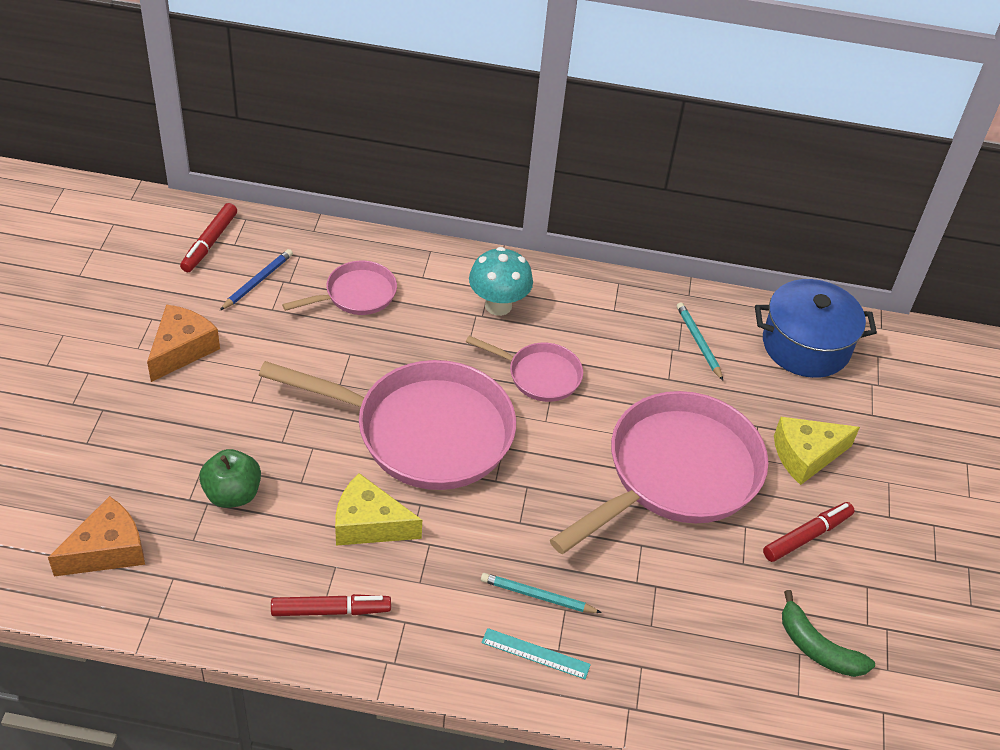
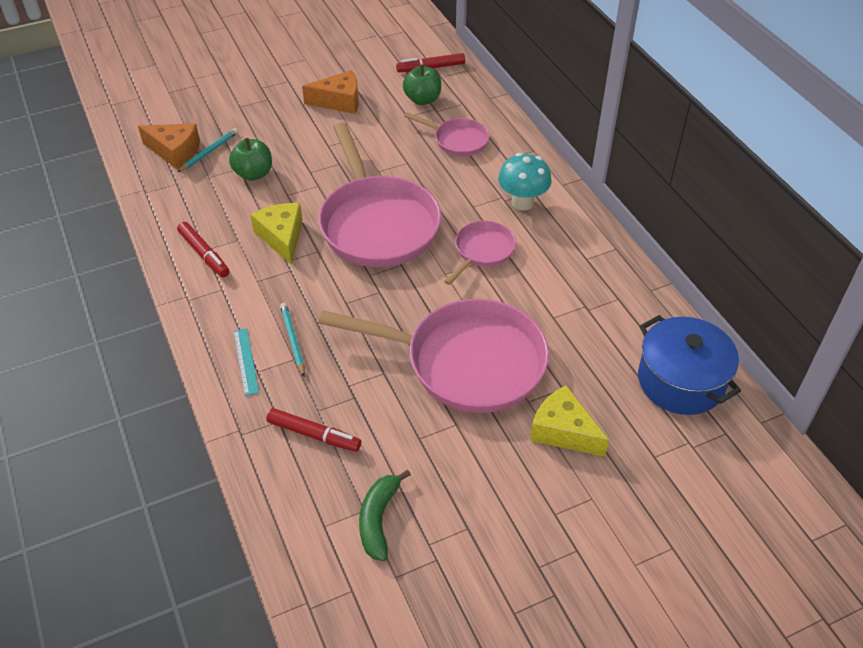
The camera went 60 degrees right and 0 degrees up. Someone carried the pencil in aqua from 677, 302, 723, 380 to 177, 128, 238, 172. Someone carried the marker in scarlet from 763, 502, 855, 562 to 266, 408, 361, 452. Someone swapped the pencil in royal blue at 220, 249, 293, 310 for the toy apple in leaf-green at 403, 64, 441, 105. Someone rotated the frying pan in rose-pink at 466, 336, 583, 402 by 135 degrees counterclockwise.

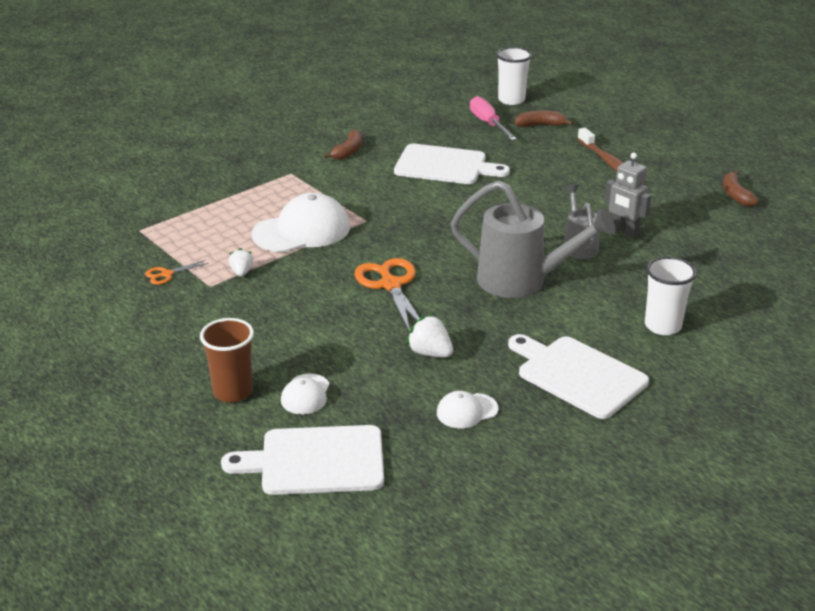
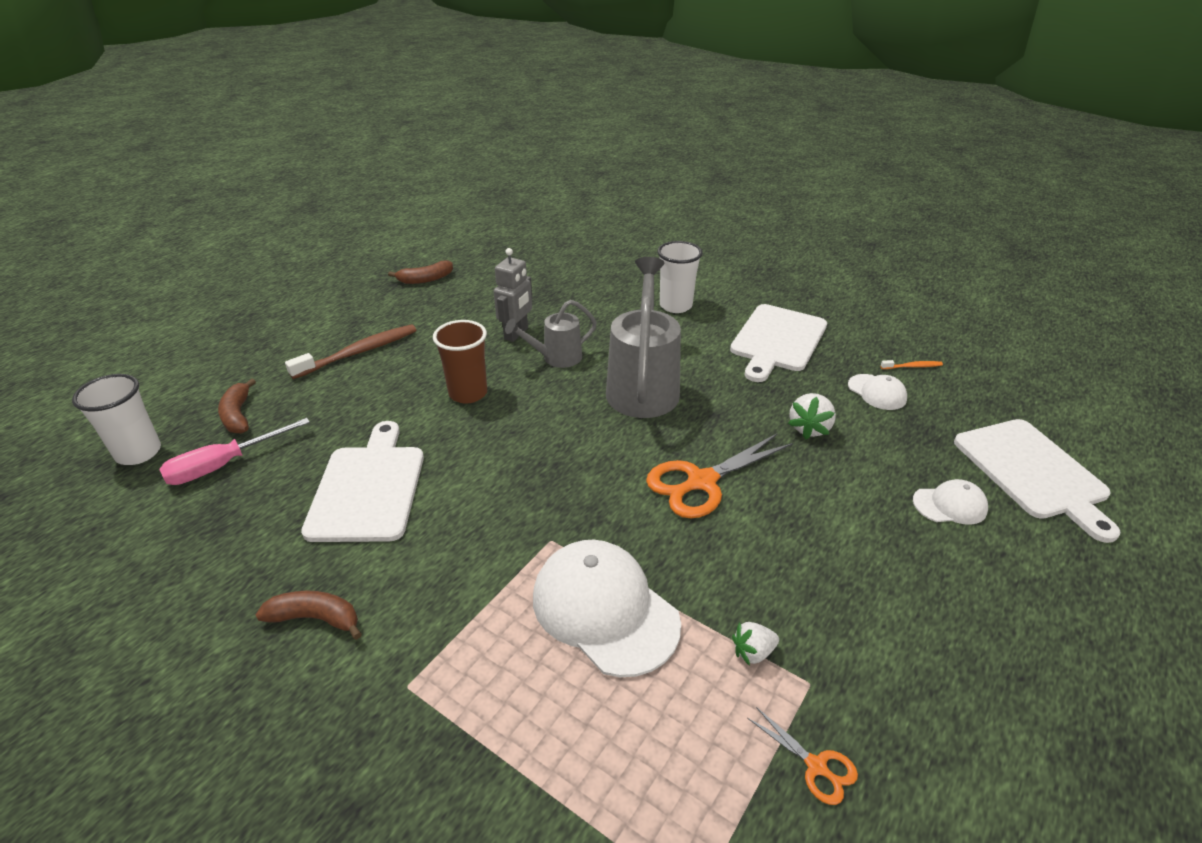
The camera went 105 degrees left and 5 degrees up. Someone carried the cup in russet from 200, 318, 254, 403 to 433, 320, 487, 404. Someone put down the toothbrush in orange-coloured at 880, 360, 943, 369.

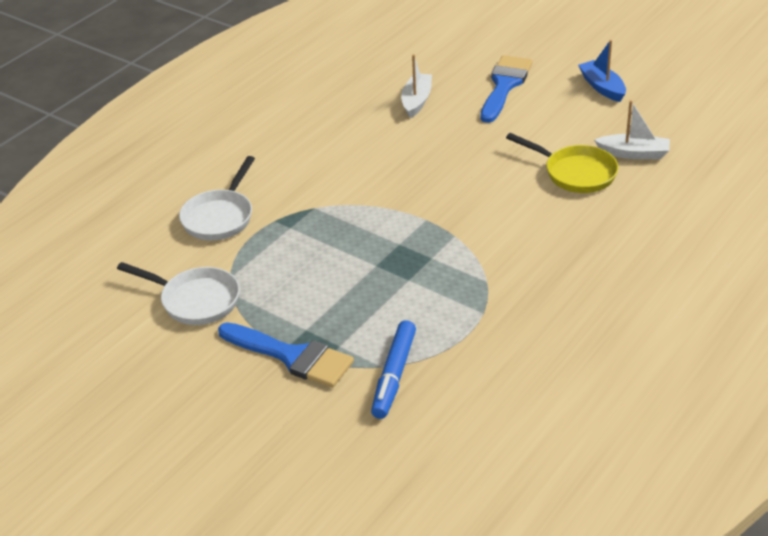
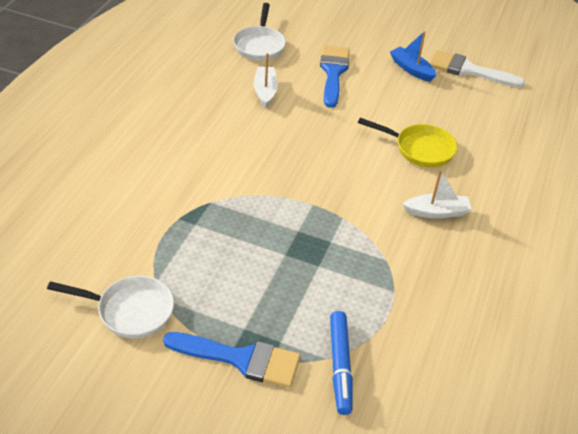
The camera went 20 degrees left and 5 degrees up. Someone carried the frying pan in pure white from 179, 156, 255, 240 to 233, 3, 286, 61. Someone carried the toy boat in pure white from 594, 100, 670, 159 to 403, 169, 472, 218. Someone put down the brush in pure white at 429, 50, 525, 88.

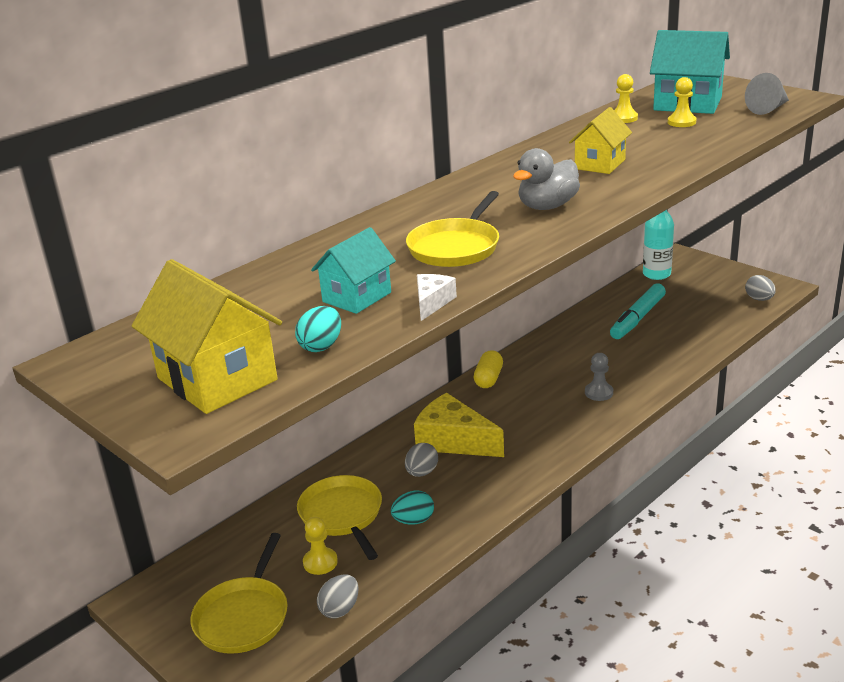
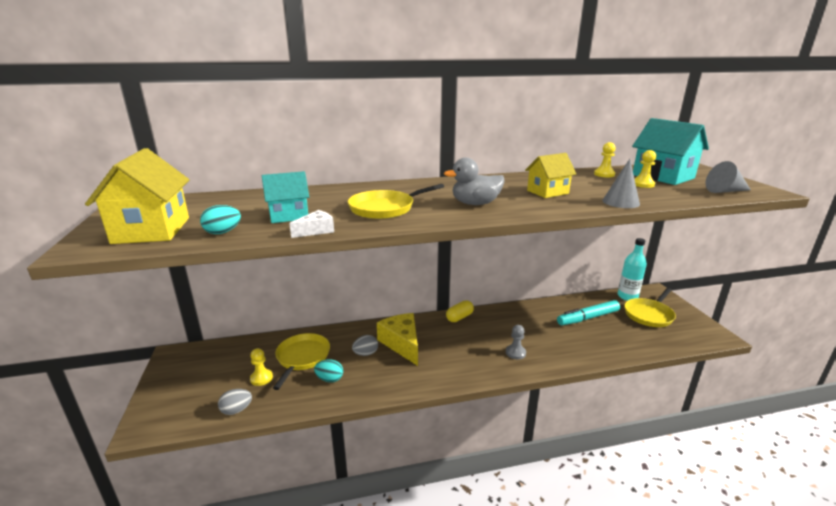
The camera went 30 degrees right and 5 degrees down. Someone put down the cone shape in ash-grey at 602, 159, 640, 208. Someone carried the frying pan in yellow from 190, 533, 288, 654 to 624, 288, 676, 327. Someone took away the toy egg in ash-grey at 745, 275, 776, 301.

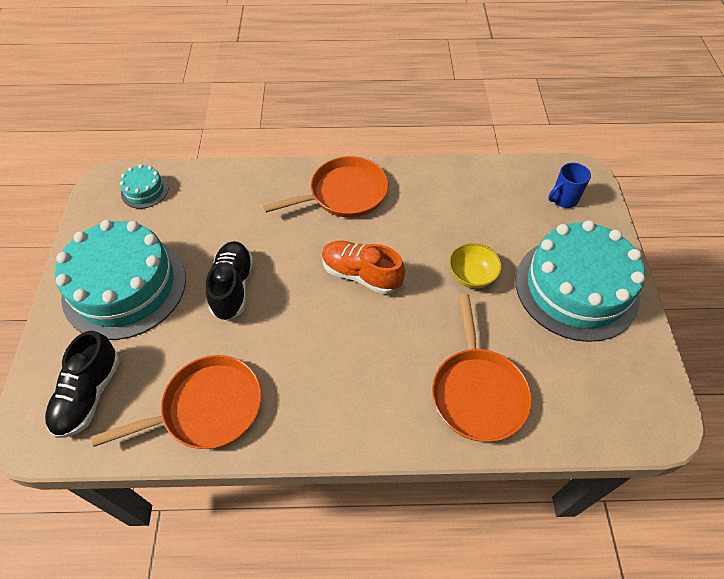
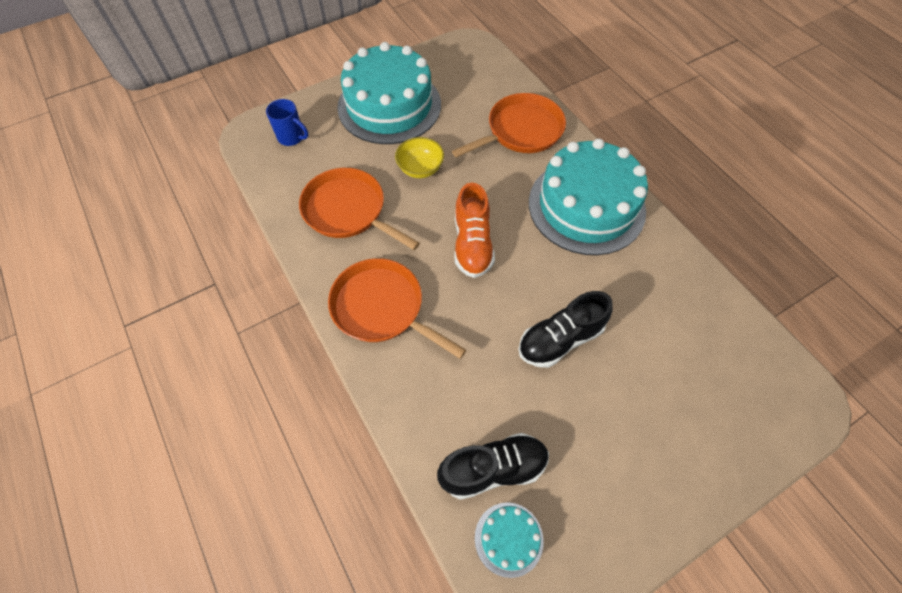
The camera went 120 degrees left and 5 degrees up. Someone carried the frying pan in orange-coloured from 91, 355, 262, 449 to 299, 168, 420, 250. Someone carried the shoe in black from 45, 331, 120, 438 to 437, 433, 549, 500. Someone carried the layer cake in aqua from 55, 220, 186, 340 to 529, 139, 648, 255.

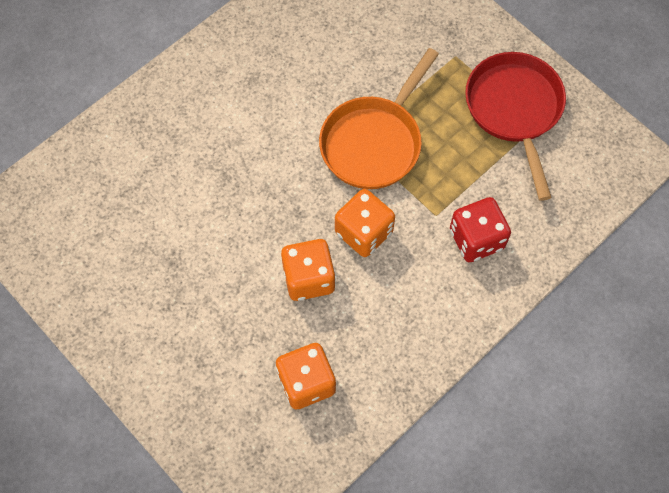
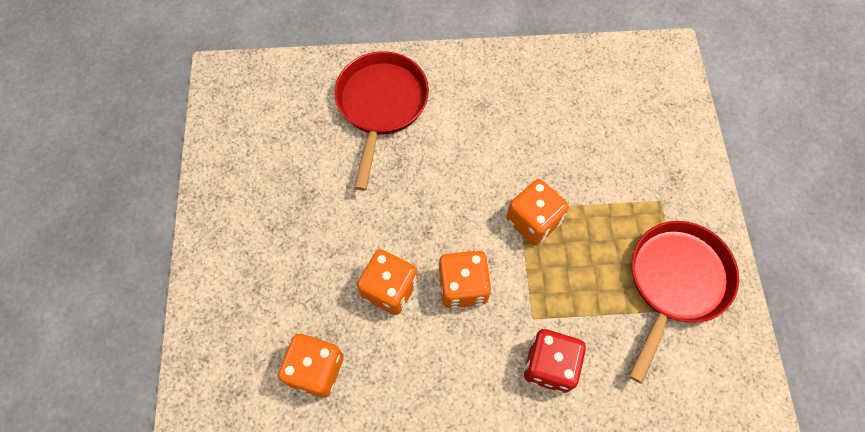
The camera went 40 degrees right and 0 degrees up. Someone put down the frying pan in scarlet at 334, 51, 429, 191. Someone swapped the frying pan in orange-coloured at 319, 48, 439, 189 for the die in orange-coloured at 506, 179, 569, 245.

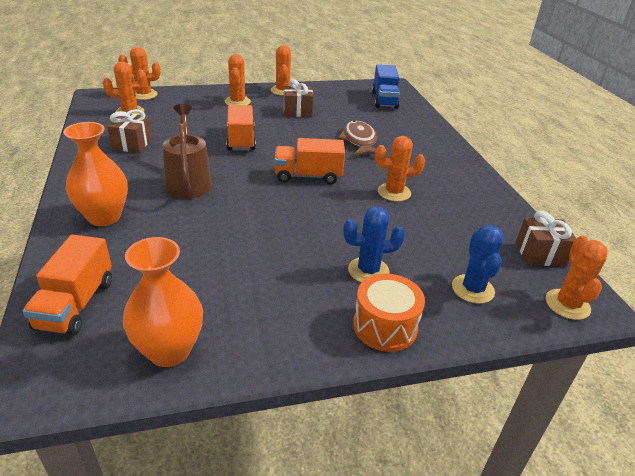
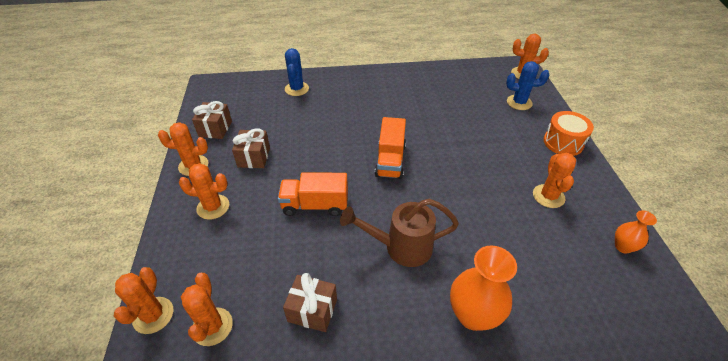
The camera went 80 degrees left and 10 degrees up. Someone carried the present in russet from 516, 211, 576, 266 to 192, 101, 232, 139. Someone carried the prickly plant in royal blue from 343, 206, 405, 283 to 285, 48, 309, 96. Someone carried the prickly plant in orange-coloured from 375, 136, 425, 202 to 533, 153, 576, 208. Someone scaled the flower vase in orange-coloured at 123, 237, 203, 367 by 0.55. Someone took away the truck in orange-coloured at 23, 234, 112, 336. Someone took away the fish in russet at 338, 120, 377, 156. Someone took away the truck in royal blue at 372, 64, 400, 109.

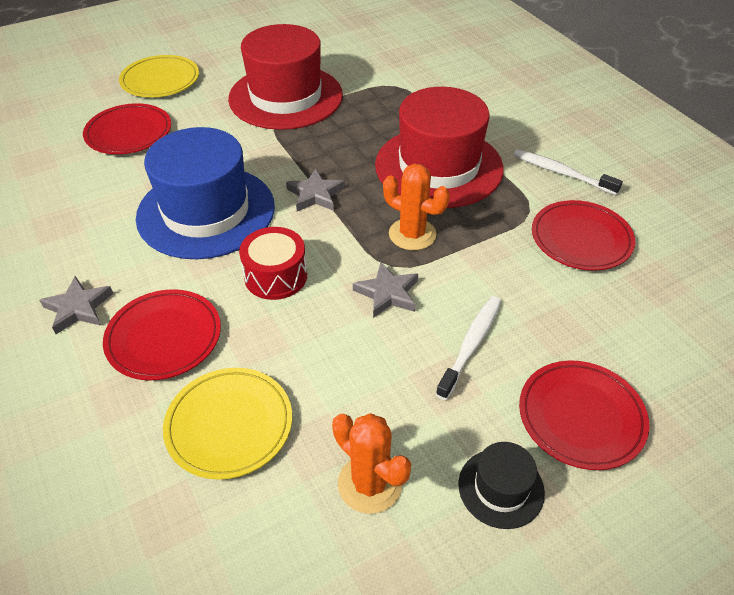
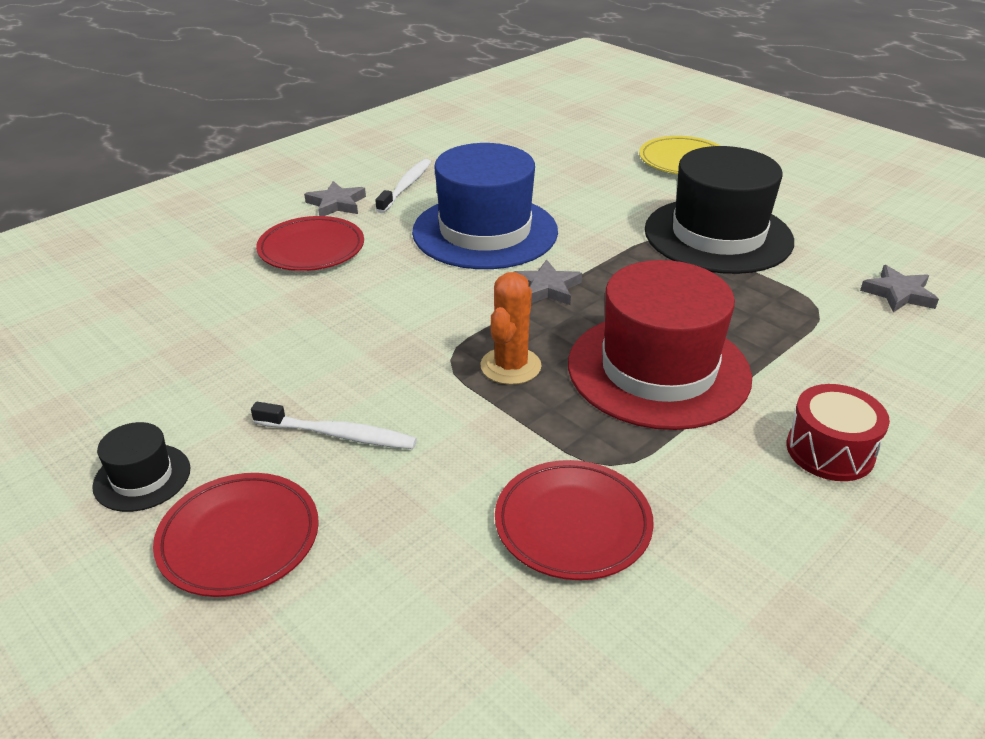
The camera went 75 degrees right and 10 degrees down. Someone carried the toothbrush in pure white from 514, 149, 623, 195 to 375, 159, 431, 213. Someone repainted the tall hat in scarlet at 228, 24, 343, 130, which became the tall hat in black at 645, 146, 794, 274. Someone carried the snare drum in scarlet from 239, 227, 307, 300 to 787, 384, 890, 481. Someone carried the star in ash-grey from 353, 262, 418, 318 to 860, 265, 939, 313. Someone took away the plate in scarlet at 83, 103, 171, 154. Someone took away the plate in yellow at 163, 368, 292, 480. Someone took away the prickly plant in orange-coloured at 332, 413, 411, 514.

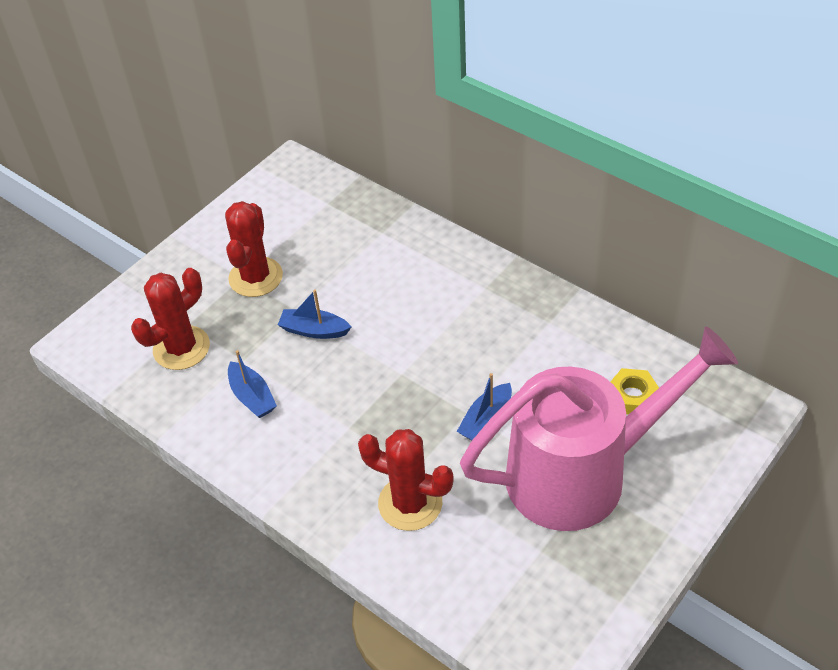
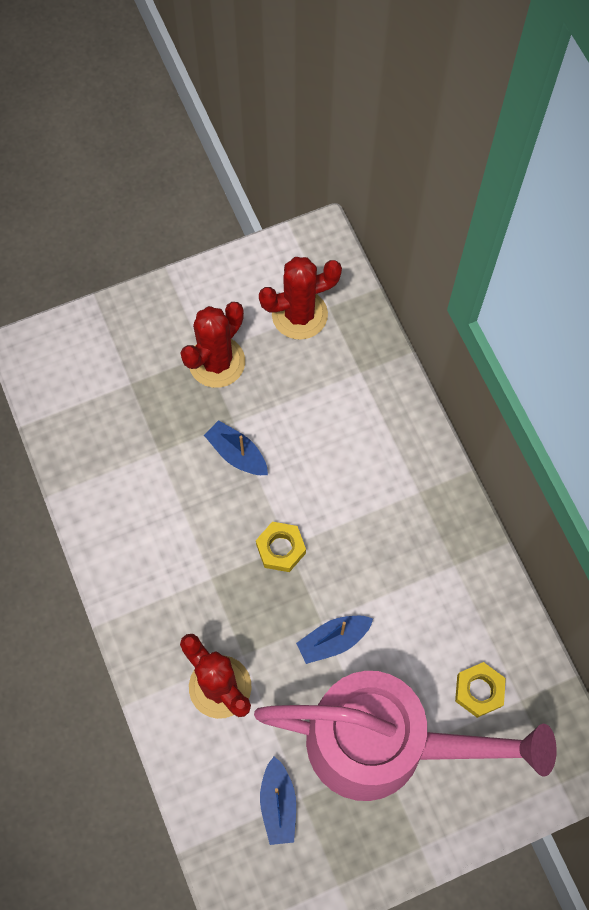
The camera went 25 degrees right and 20 degrees up. Someone put down the nut in yellow at 256, 522, 306, 572. Someone carried the prickly plant in scarlet from 131, 268, 210, 370 to 259, 257, 342, 340. Someone carried the toy boat in royal blue from 228, 350, 277, 418 to 260, 756, 296, 845.

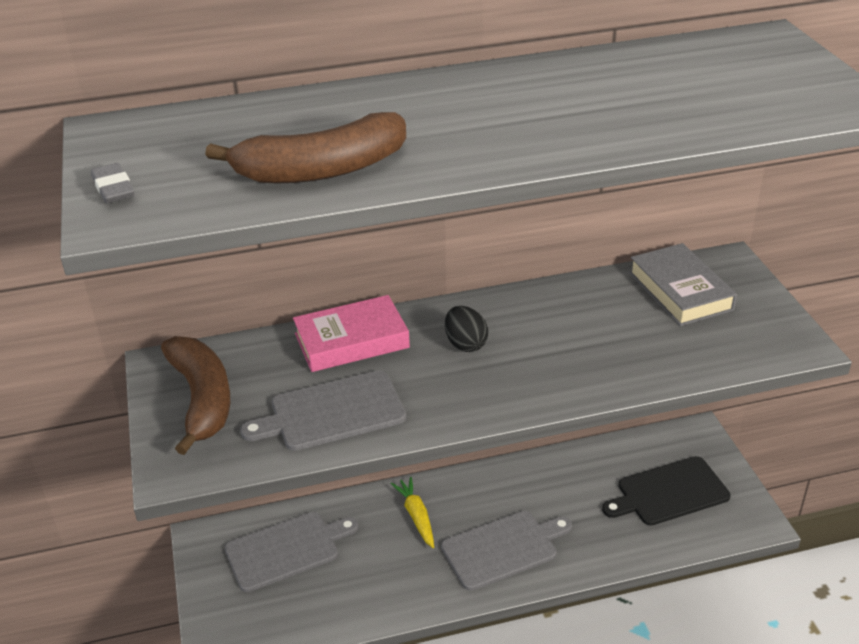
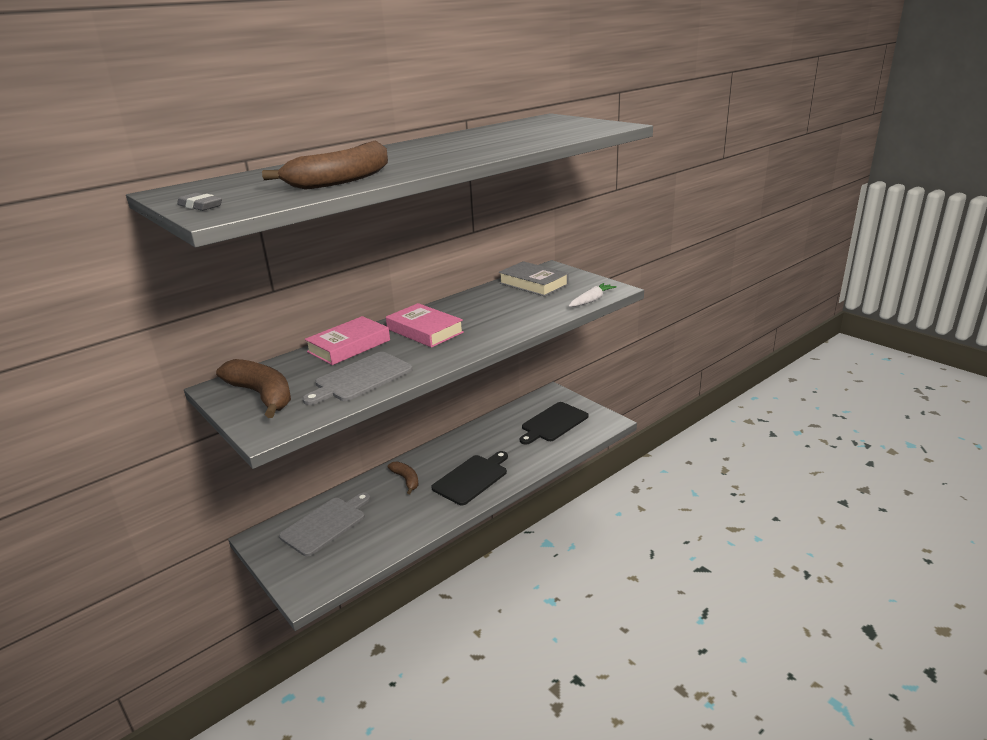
The camera went 25 degrees left and 10 degrees down. Someone swapped the toy egg in black at 445, 306, 488, 352 for the book in rose-pink at 386, 303, 464, 348. Someone swapped the carrot in yellow at 391, 477, 434, 548 for the toy banana in russet at 388, 462, 418, 494. Someone repainted the cutting board in ash-grey at 441, 511, 572, 591, which became the cutting board in black at 431, 451, 508, 505. Someone put down the carrot in pure white at 569, 283, 617, 307.

